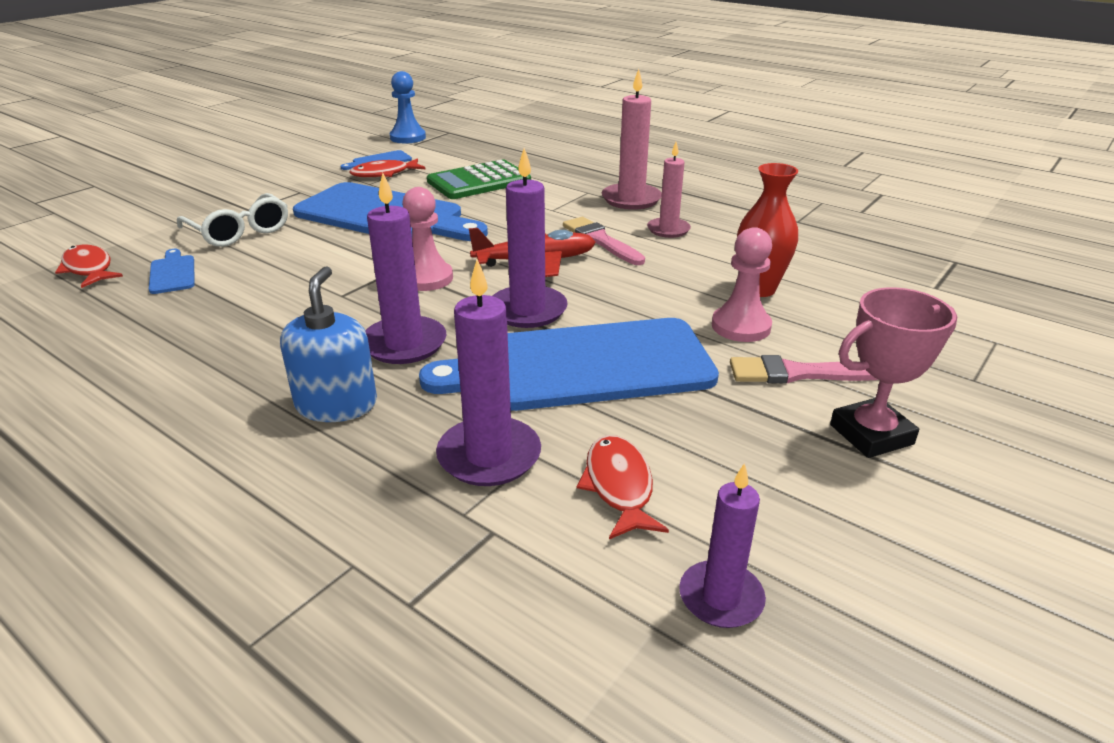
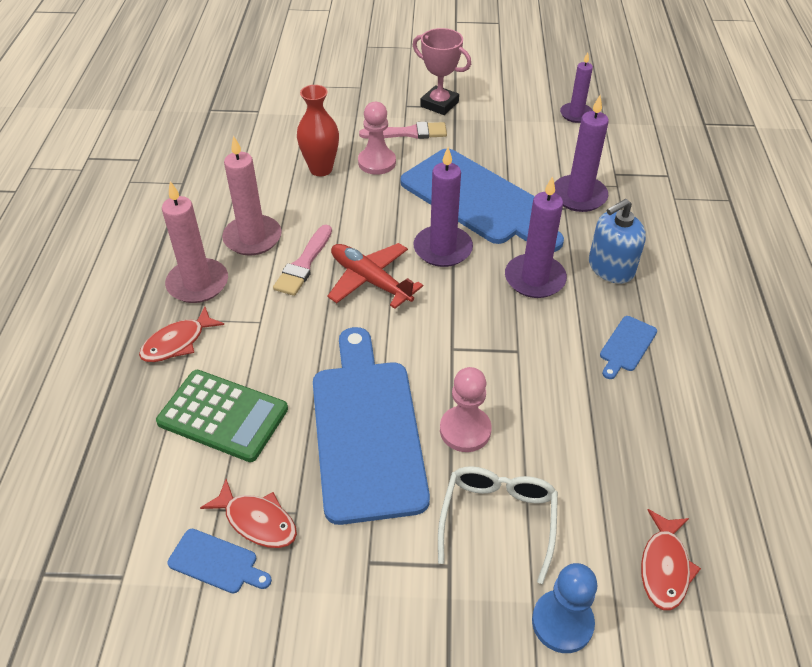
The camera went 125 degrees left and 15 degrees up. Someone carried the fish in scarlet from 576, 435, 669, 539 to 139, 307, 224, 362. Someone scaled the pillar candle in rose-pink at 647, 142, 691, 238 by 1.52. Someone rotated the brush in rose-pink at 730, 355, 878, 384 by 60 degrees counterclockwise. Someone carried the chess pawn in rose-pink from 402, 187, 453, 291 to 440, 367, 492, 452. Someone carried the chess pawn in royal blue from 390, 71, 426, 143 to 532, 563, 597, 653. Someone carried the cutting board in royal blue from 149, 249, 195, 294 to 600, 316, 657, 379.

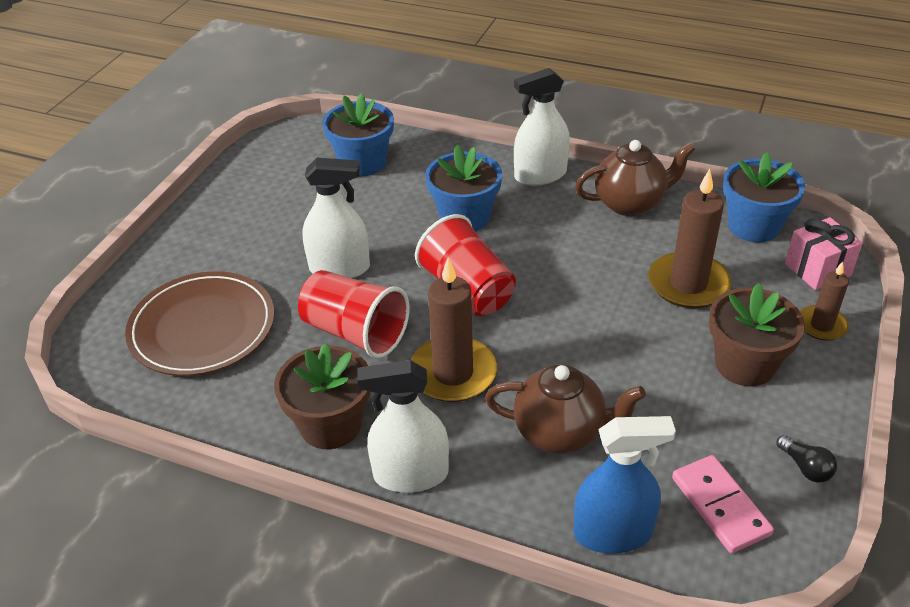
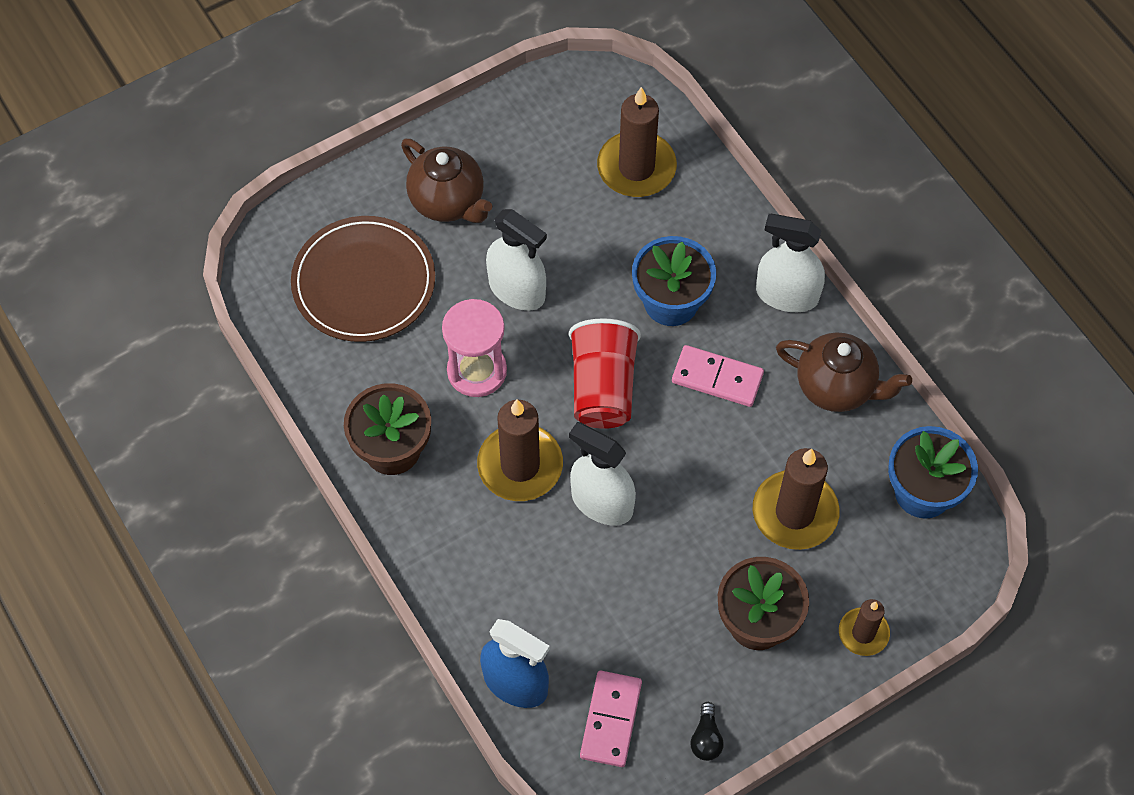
The camera went 35 degrees right and 20 degrees up. Someone carried the china teapot in russet from 485, 364, 646, 454 to 401, 139, 493, 223. Someone swapped the cup in scarlet at 298, 270, 409, 358 for the sand timer in rose-pink at 442, 299, 507, 397. Someone carried the sprayer in pure white from 357, 360, 449, 493 to 569, 422, 636, 525. Someone swapped the plant pot in royal blue at 322, 93, 394, 176 for the pillar candle in russet at 597, 87, 677, 197. Someone put down the domino piece in rose-pink at 672, 345, 764, 407. Someone took away the present in rose-pink at 785, 217, 863, 290.

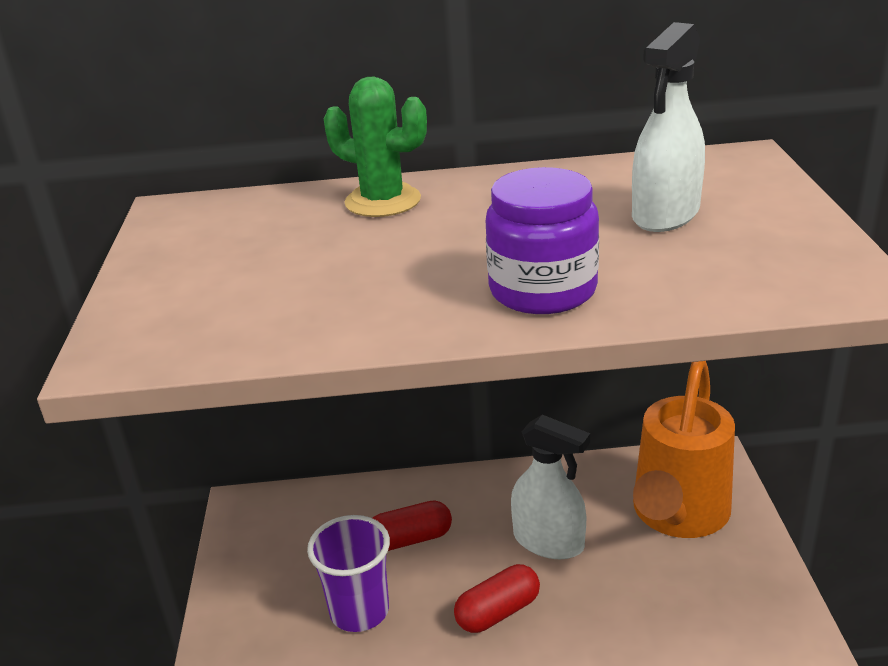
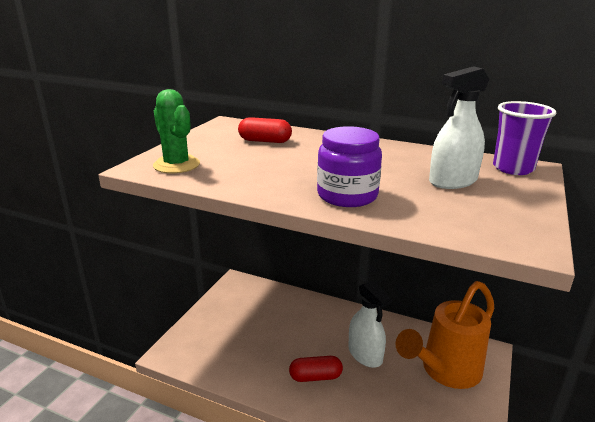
The camera went 25 degrees right and 5 degrees down. Someone carried the prickly plant in leaf-green from 324, 77, 427, 217 to 153, 89, 200, 173. Someone carried the capsule in scarlet from 373, 500, 452, 551 to 238, 117, 292, 143. Someone carried the cup in purple from 307, 515, 390, 632 to 493, 101, 556, 175.

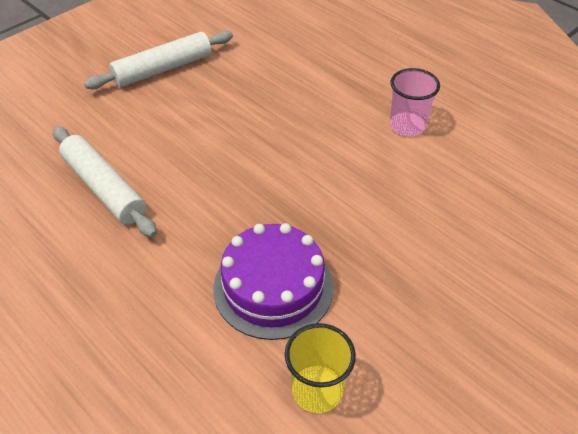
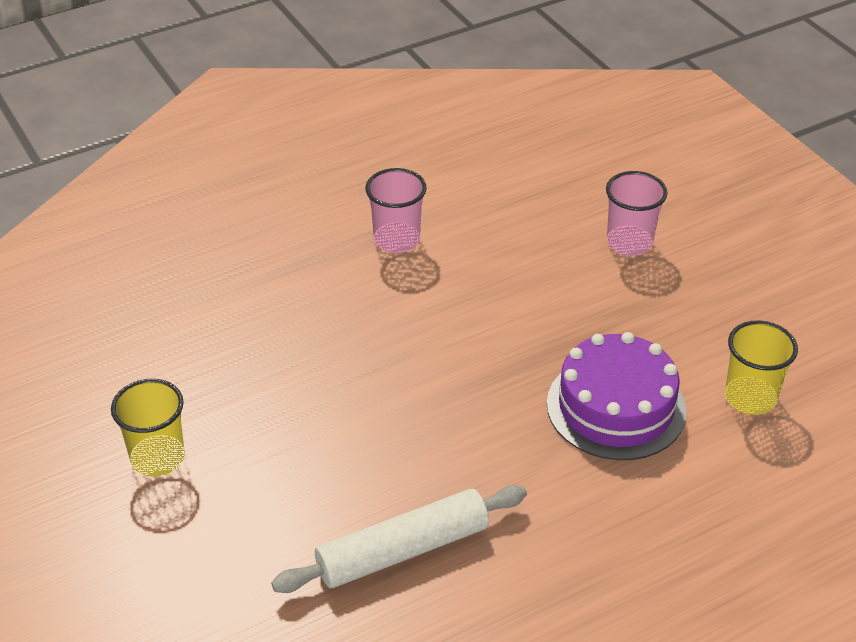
The camera went 75 degrees left and 5 degrees down. Someone swapped the dough roller in pure white at 84, 31, 233, 89 for the cup in yellow at 111, 379, 185, 476. Someone put down the cup in rose-pink at 606, 171, 668, 256.

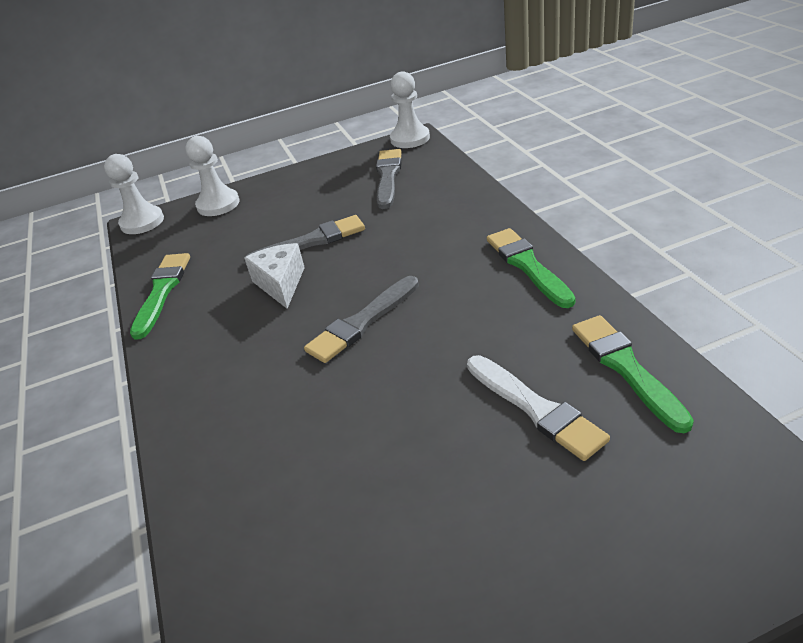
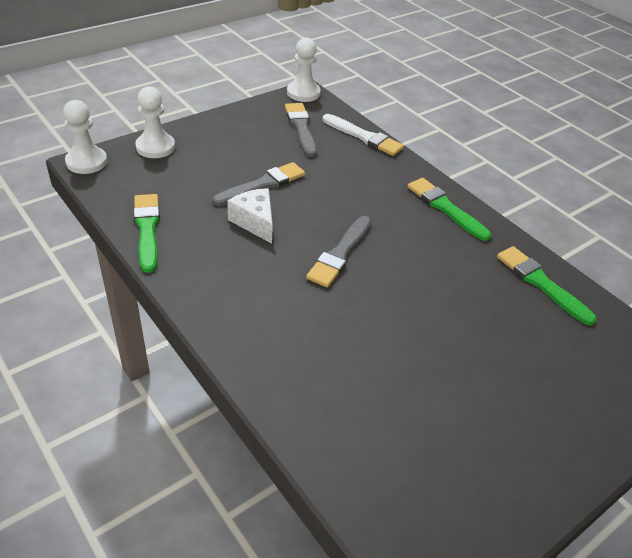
The camera went 25 degrees left and 5 degrees up. Someone carried the brush in pure white from 467, 355, 610, 461 to 323, 114, 404, 156.

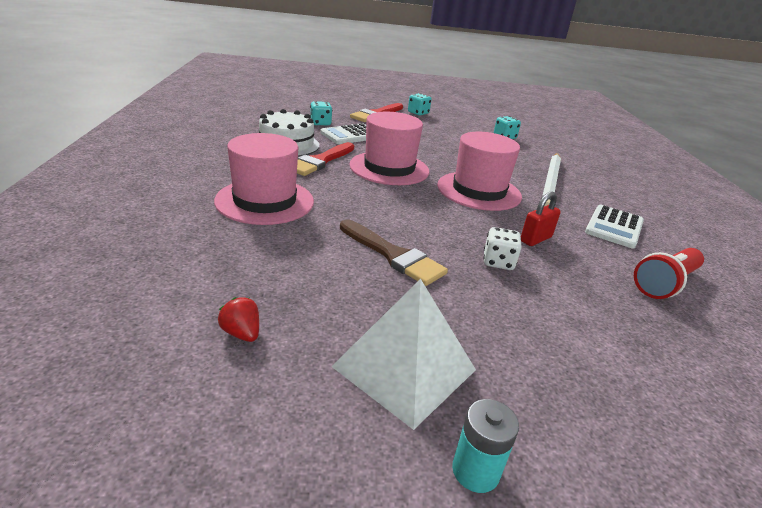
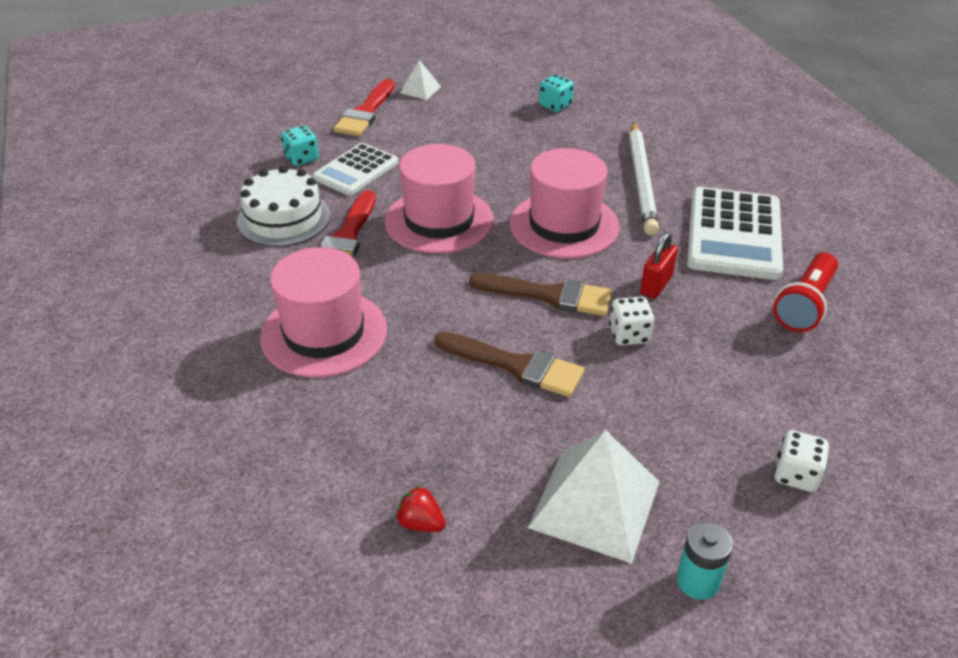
The camera went 15 degrees left and 10 degrees up. Someone swapped the die in aqua at 408, 93, 432, 116 for the pyramid shape in pure white at 400, 60, 441, 100. Someone put down the brush in russet at 469, 273, 612, 316. Someone scaled the pocket calculator in pure white at 585, 205, 644, 249 by 1.57. Someone put down the die in pure white at 774, 430, 829, 492.

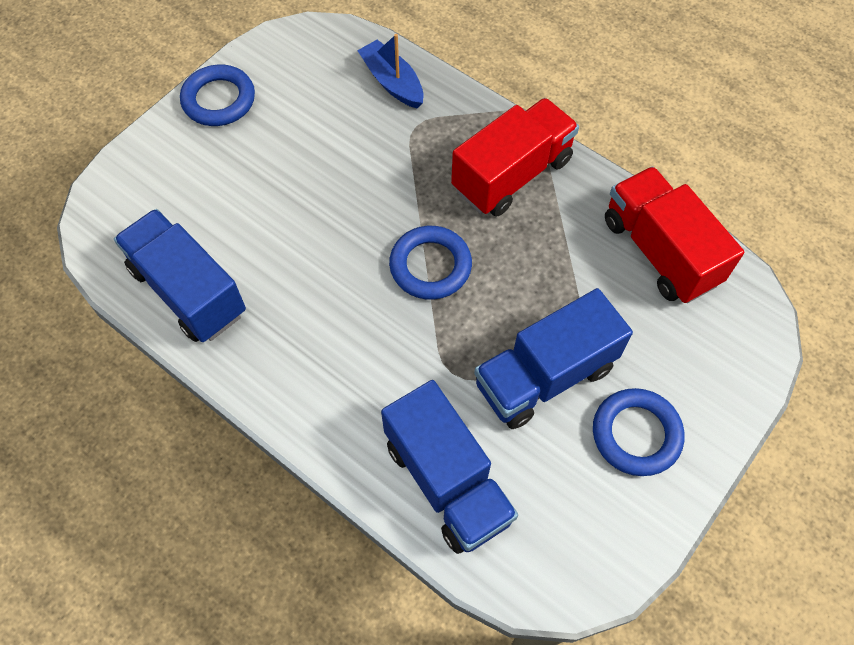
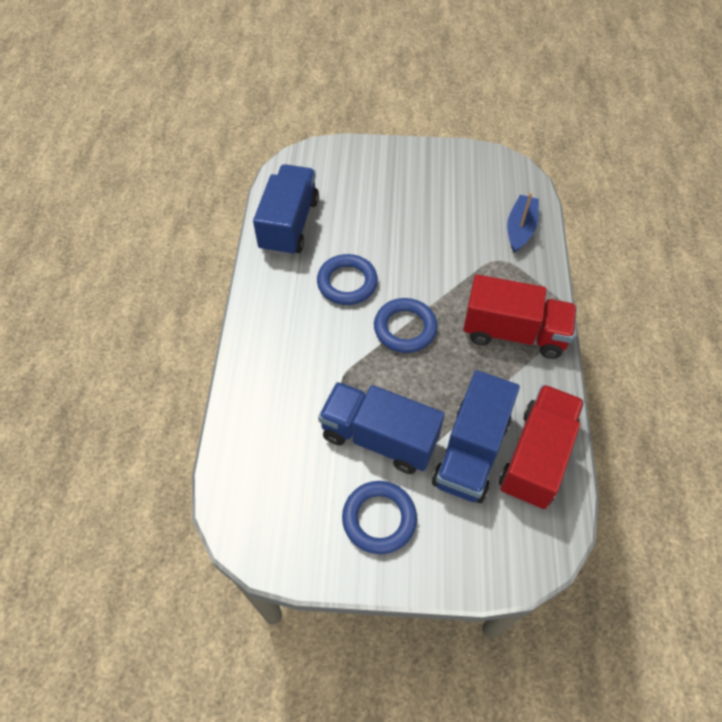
The camera went 55 degrees right and 5 degrees down. Someone carried the ring in royal blue from 180, 65, 255, 126 to 317, 254, 378, 305. Someone carried the truck in royal blue from 381, 380, 518, 554 to 432, 370, 520, 503.

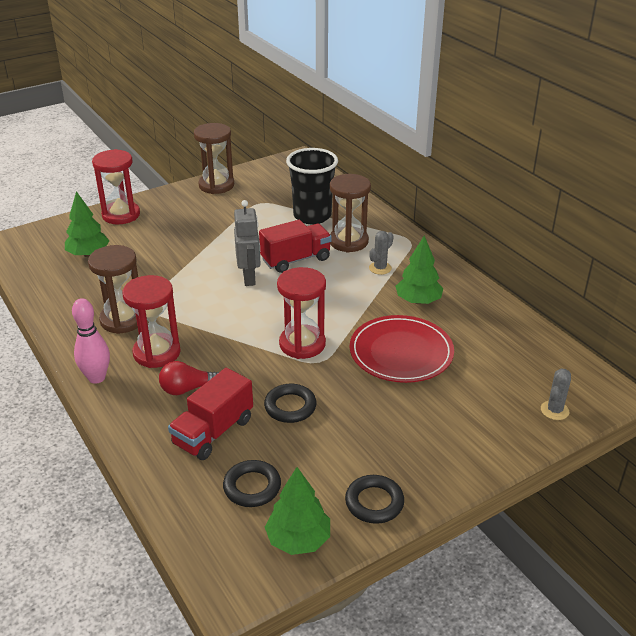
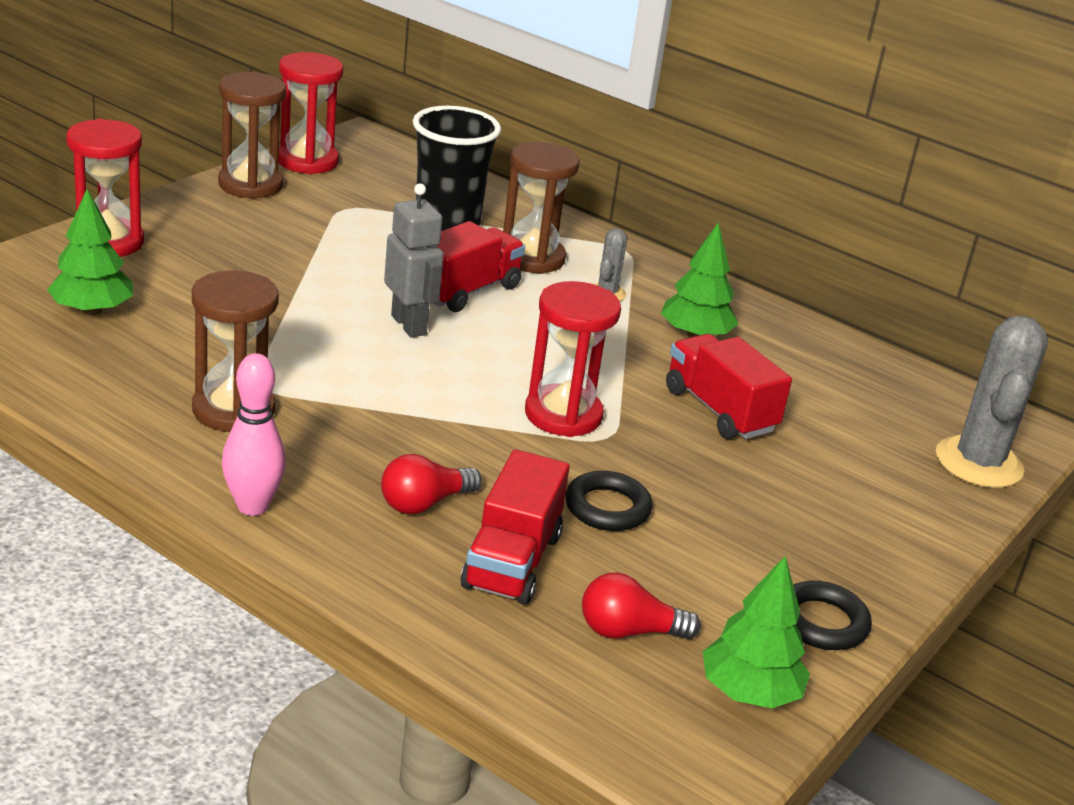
The camera went 25 degrees left and 5 degrees down. Someone carried the sand timer in scarlet from 122, 275, 181, 368 to 278, 52, 343, 174. Someone swapped the ring in black at 223, 460, 281, 507 for the light bulb in scarlet at 582, 572, 701, 639. Someone swapped the plate in scarlet at 349, 315, 454, 383 for the truck in scarlet at 666, 334, 792, 439. Someone scaled the prickly plant in ash-grey at 541, 368, 571, 420 by 2.05.

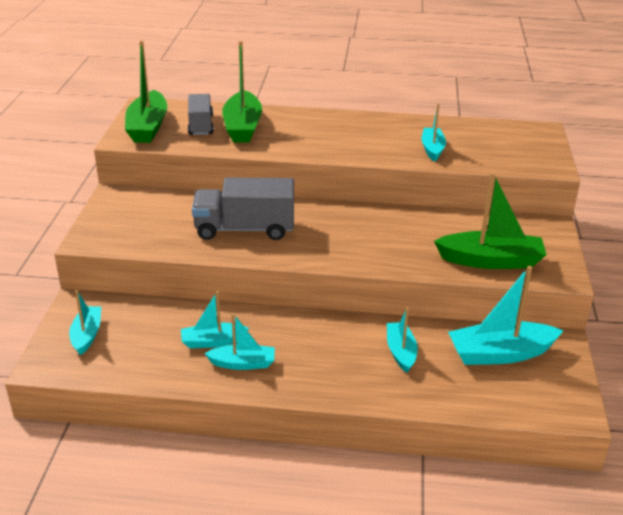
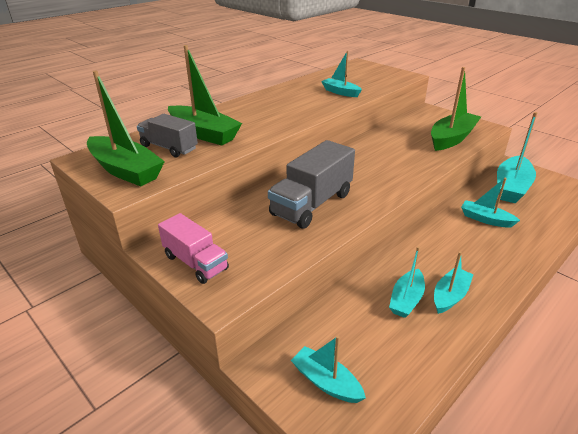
The camera went 50 degrees left and 0 degrees up. Someone put down the truck in rose-pink at 158, 213, 229, 284.

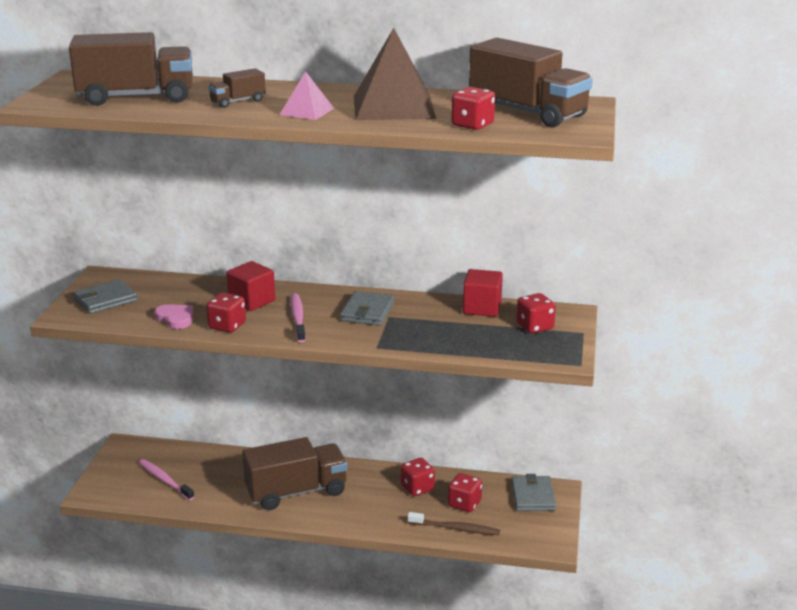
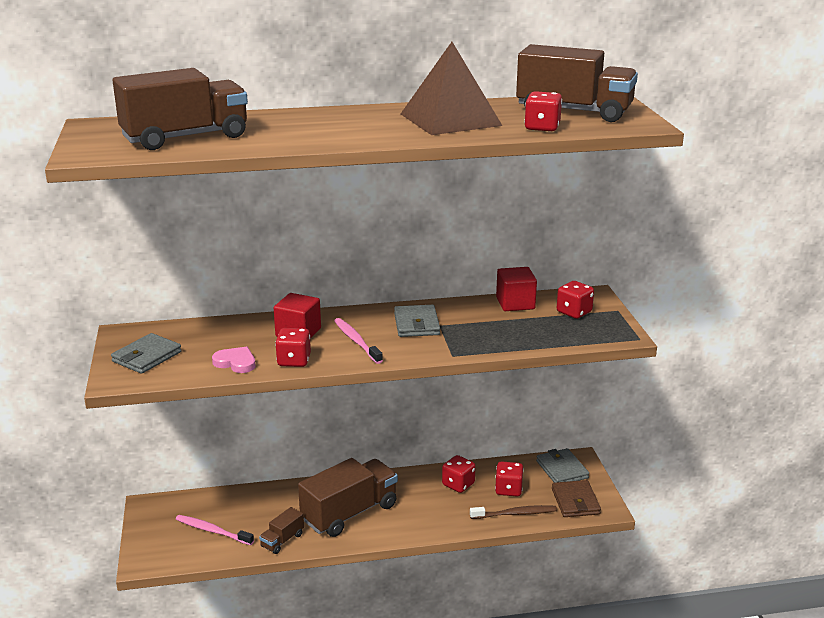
The camera went 20 degrees left and 0 degrees up. Someone carried the truck in russet from 208, 68, 266, 108 to 259, 507, 304, 554. Someone put down the billfold in russet at 552, 480, 601, 517. Someone took away the pyramid shape in rose-pink at 280, 71, 334, 120.

